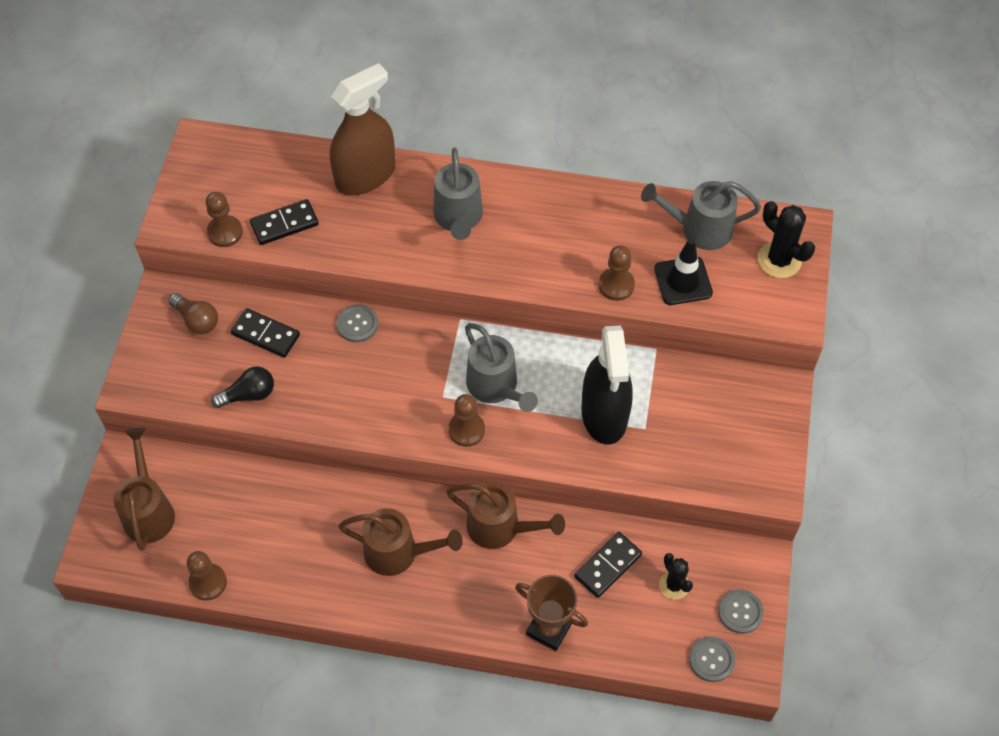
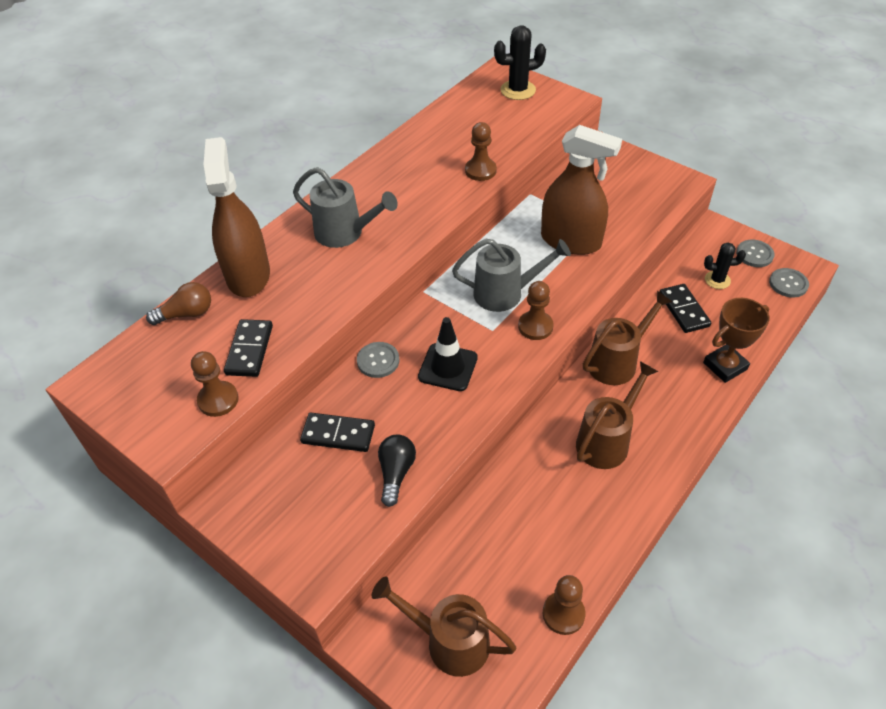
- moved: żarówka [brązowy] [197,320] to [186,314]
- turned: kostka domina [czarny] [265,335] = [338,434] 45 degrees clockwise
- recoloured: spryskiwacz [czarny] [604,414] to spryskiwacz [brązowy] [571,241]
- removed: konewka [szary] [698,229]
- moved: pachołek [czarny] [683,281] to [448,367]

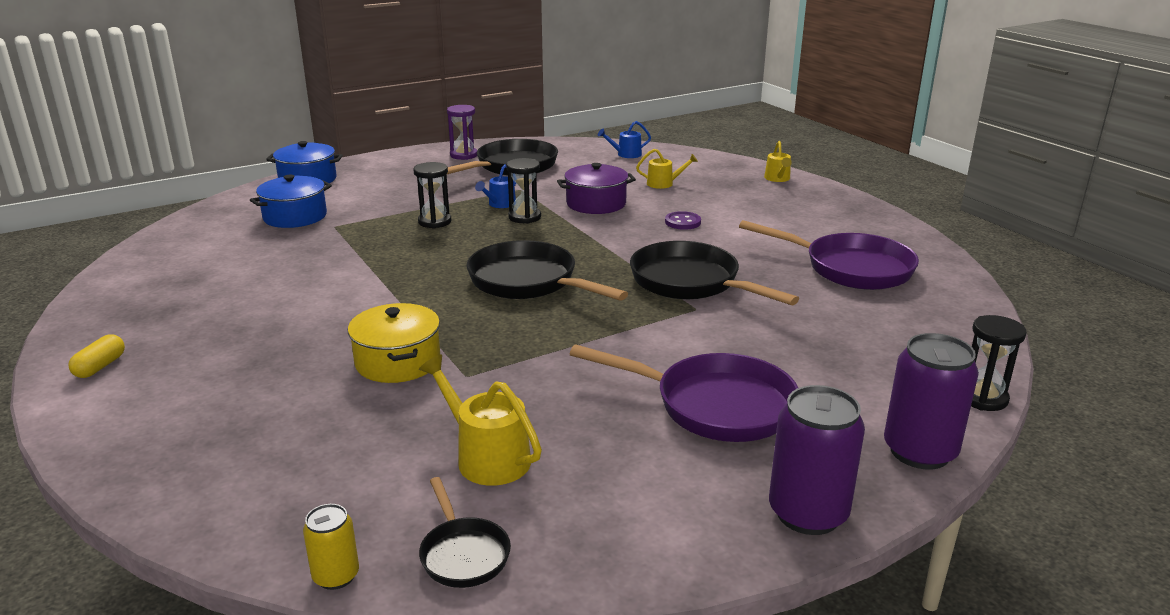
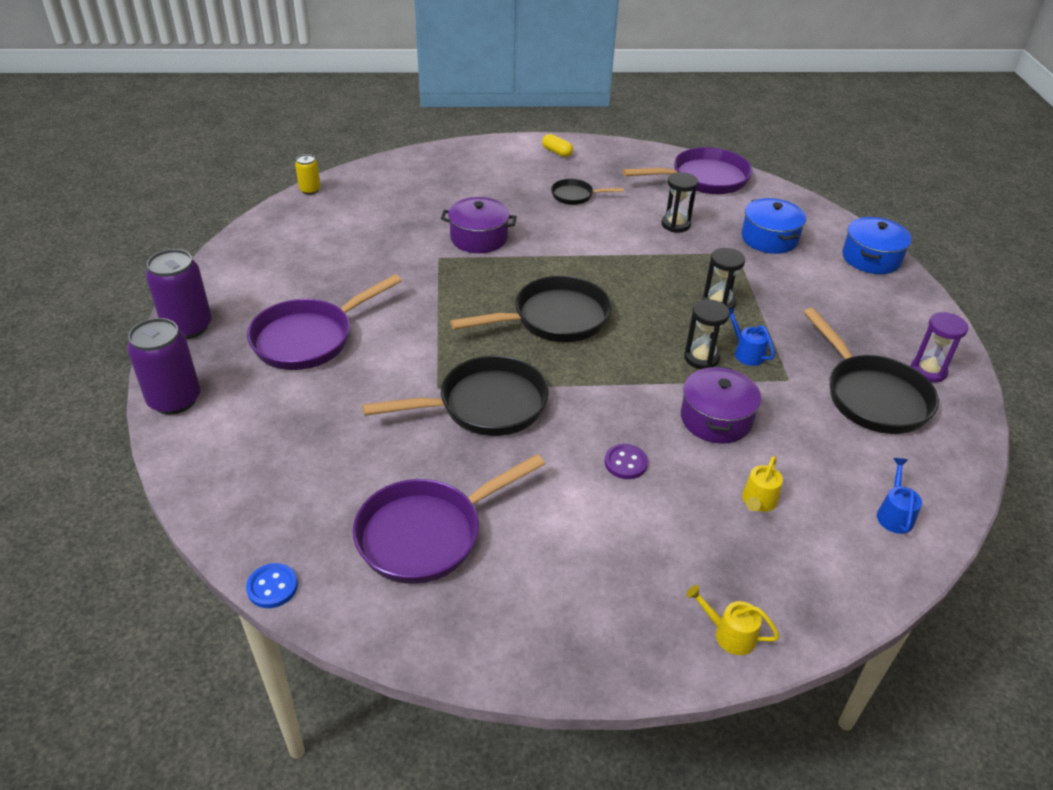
- recoloured: garnek [żółty] [397,361] to garnek [fioletowy] [479,238]
- removed: konewka [żółty] [486,457]
- moved: patelnia [czarny] [463,554] to [575,196]
- moved: klepsydra [czarny] [982,398] to [675,224]
- added: guzik [niebieski] [272,587]
- added: patelnia [fioletowy] [703,179]

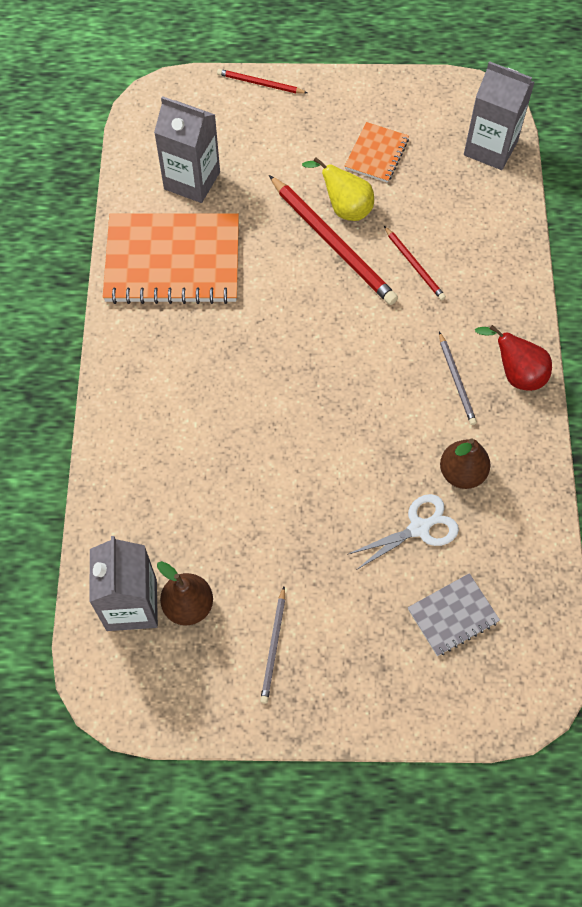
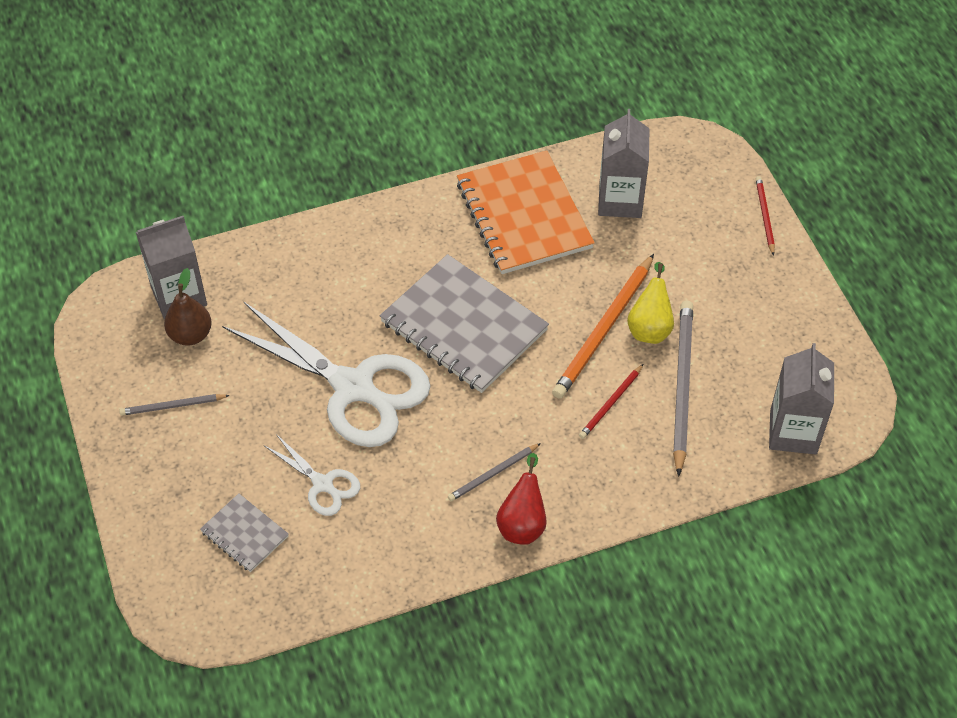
- recoloured: ołówek [czerwony] [333,243] to ołówek [pomarańczowy] [604,330]
- removed: zeszyt [pomarańczowy] [376,154]
- removed: gruszka [brązowy] [462,473]
- added: nożyczki [biały] [353,387]
- added: zeszyt [szary] [463,326]
- added: ołówek [szary] [682,386]

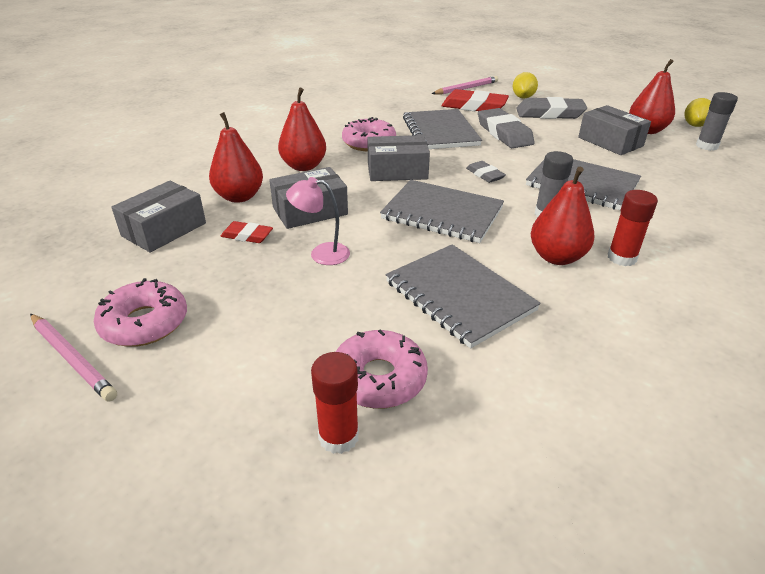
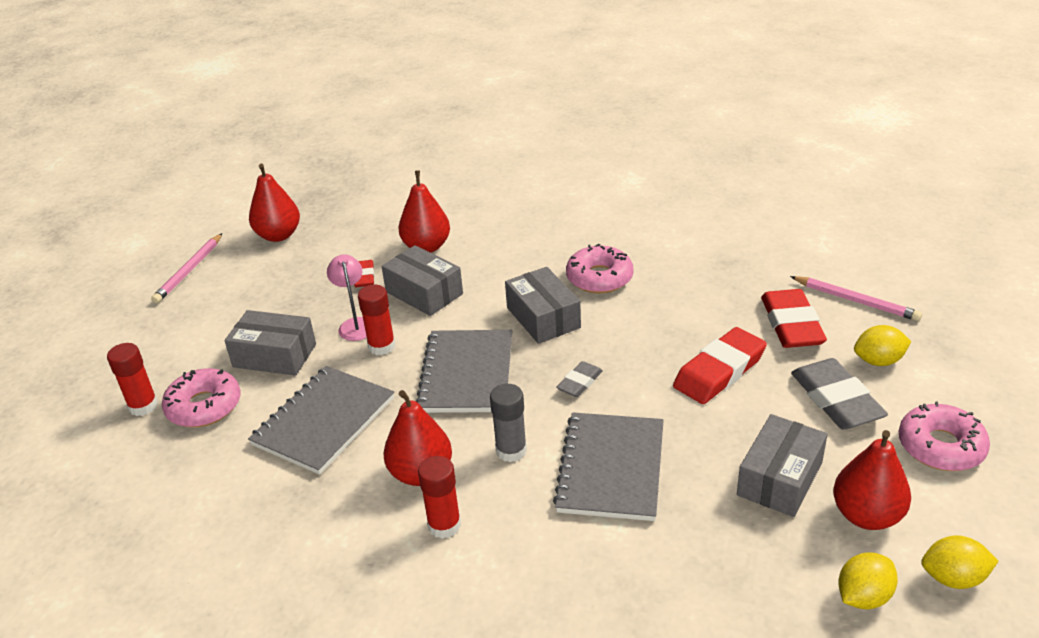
- moved: donut [różowy] [144,323] to [940,446]
- moved: pudełko [szary] [164,229] to [274,355]
- moved: gruszka [czerwony] [304,166] to [278,235]
- removed: zeszyt [szary] [440,132]
- recoloured: gumka do mazania [szary] [504,133] to gumka do mazania [czerwony] [719,371]
- replaced: klej w sztyfcie [szary] [706,146] to cytryna [żółty] [863,597]
- added: klej w sztyfcie [czerwony] [381,346]

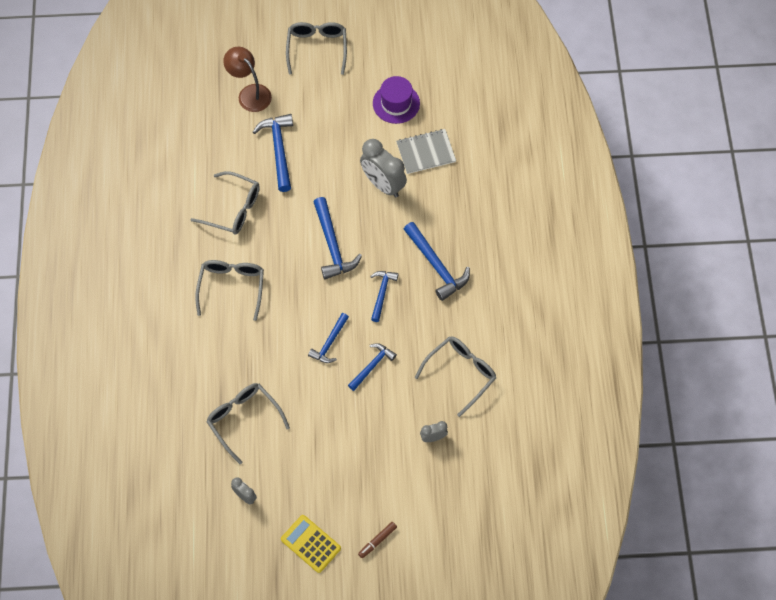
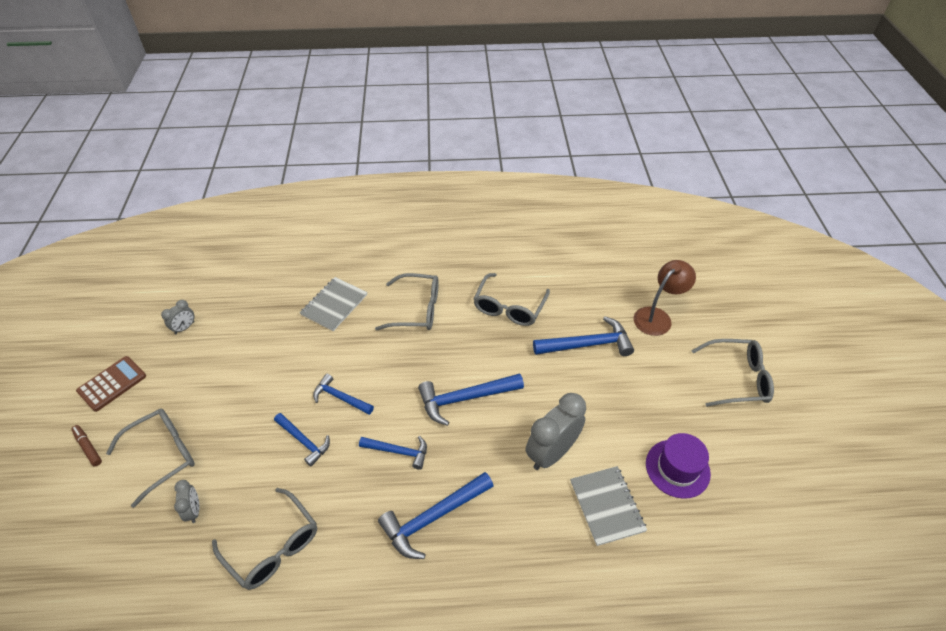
- moved: okulary [szary] [243,419] to [163,455]
- recoloured: kalkulator [żółty] [311,544] to kalkulator [brązowy] [112,384]
- added: zeszyt [szary] [334,305]

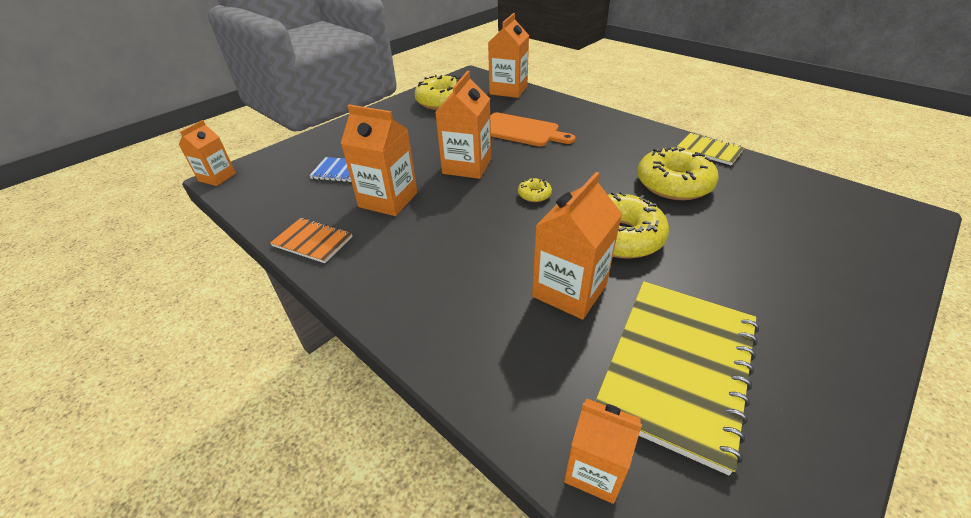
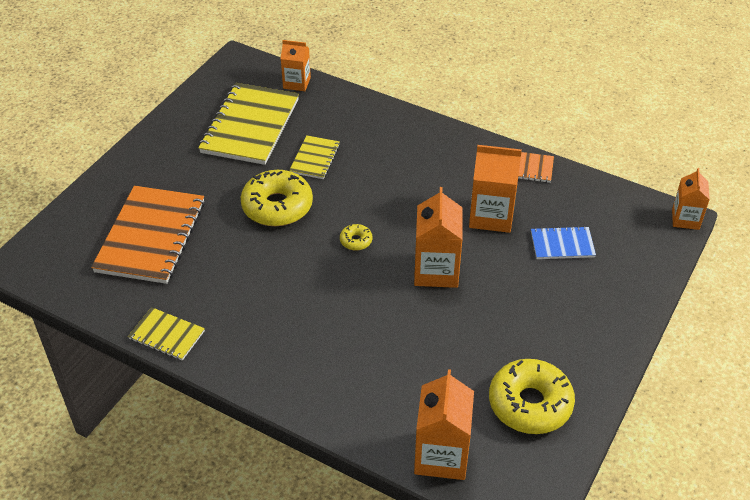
- removed: deska do krojenia [pomarańczowy] [521,131]
- replaced: karton mleka [pomarańczowy] [569,290] to zeszyt [żółty] [315,158]
- removed: donut [żółty] [673,184]
- added: zeszyt [pomarańczowy] [151,236]

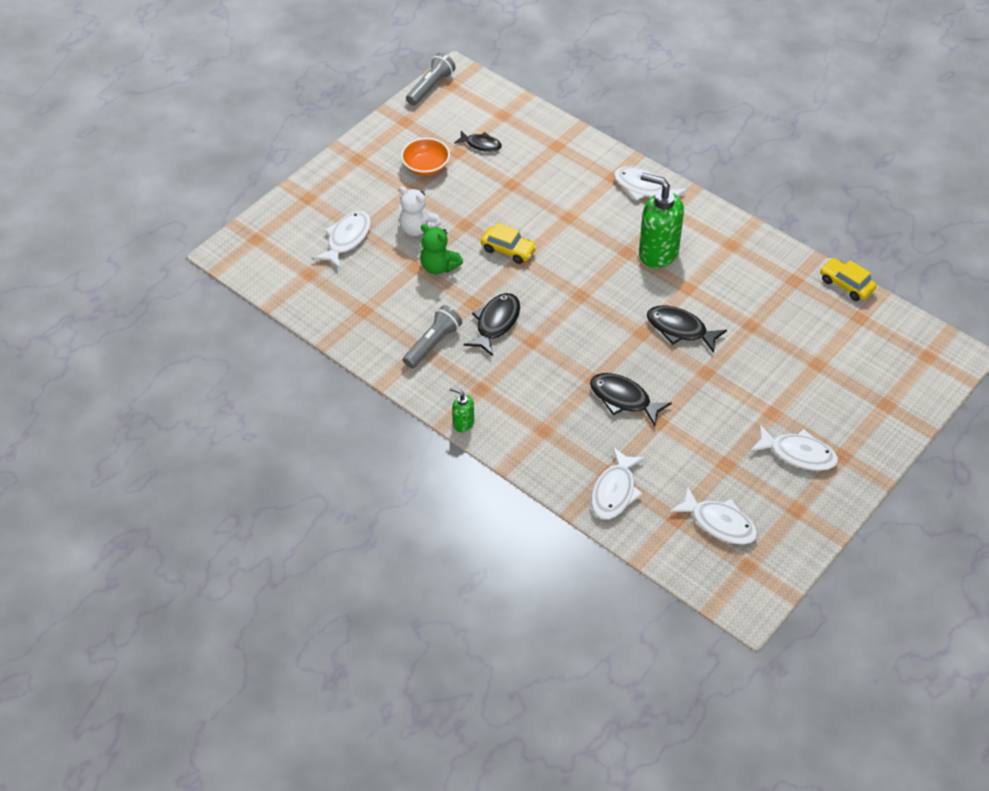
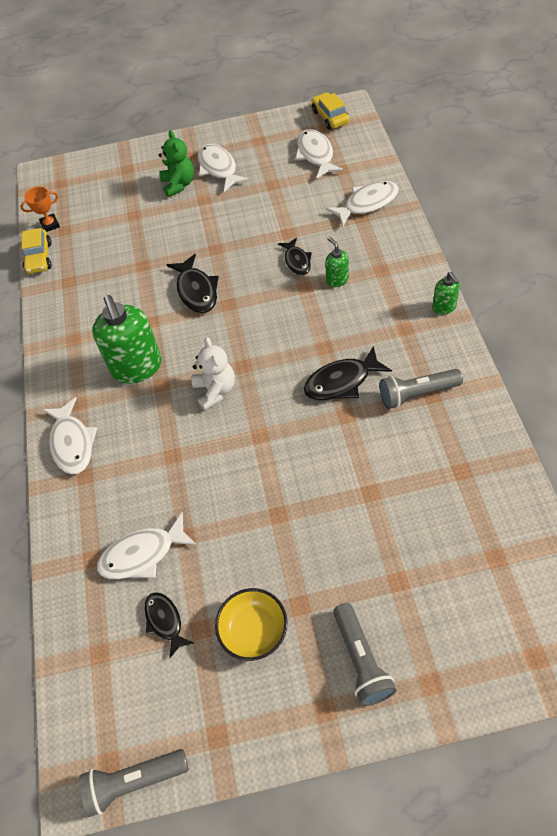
- moved: ryba [biały] [347,239] to [142,554]
- moved: miś [biały] [417,229] to [215,390]
- recoloured: miska [pomarańczowy] [426,167] to miska [żółty] [254,630]
- moved: miś [zielony] [439,267] to [179,184]
- moved: samochód [żółty] [508,250] to [330,117]
- resized: ryba [czarny] [623,399] = [297,261] x0.65
- added: puchar [pomarańczowy] [50,225]
- added: dozownik mydła [zielony] [337,280]
- added: latarka [szary] [361,660]

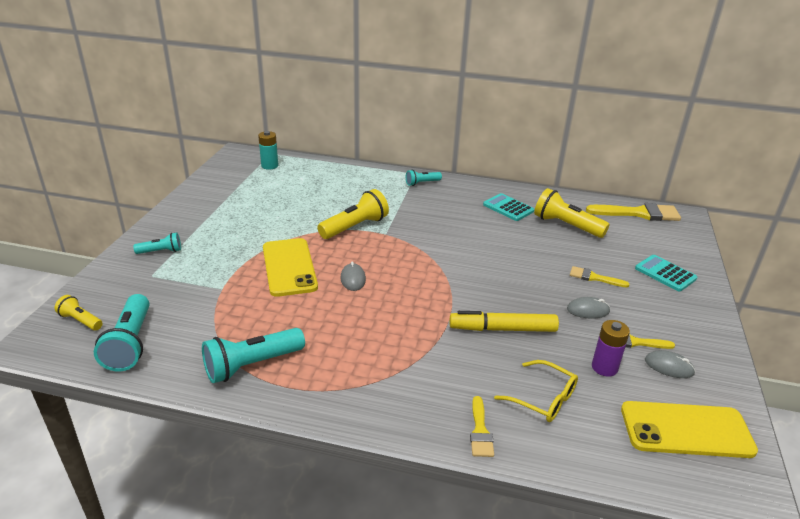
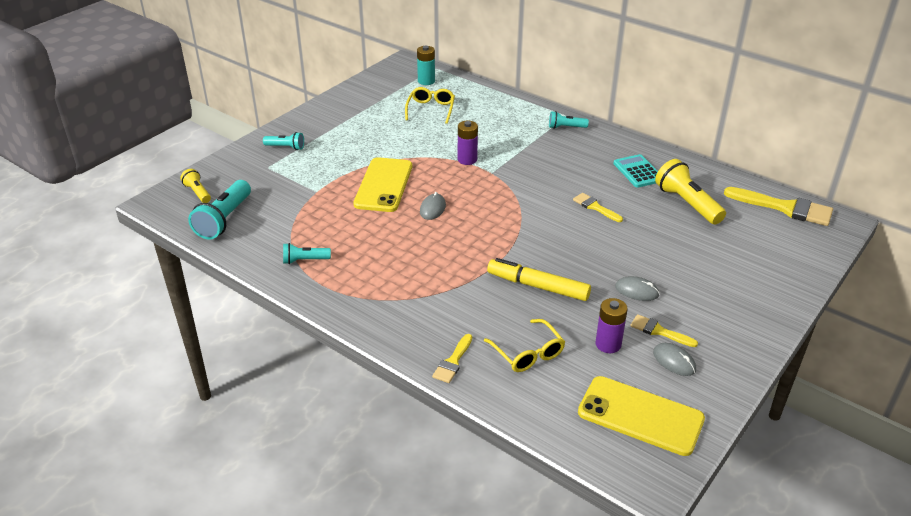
- resized: latarka [turkusowy] [252,365] = [305,260] x0.55
- replaced: latarka [żółty] [355,227] to bateria [fioletowy] [467,159]
- moved: pędzel [żółty] [594,278] to [595,207]
- removed: kalkulator [turkusowy] [665,273]
- added: okulary [żółty] [431,109]

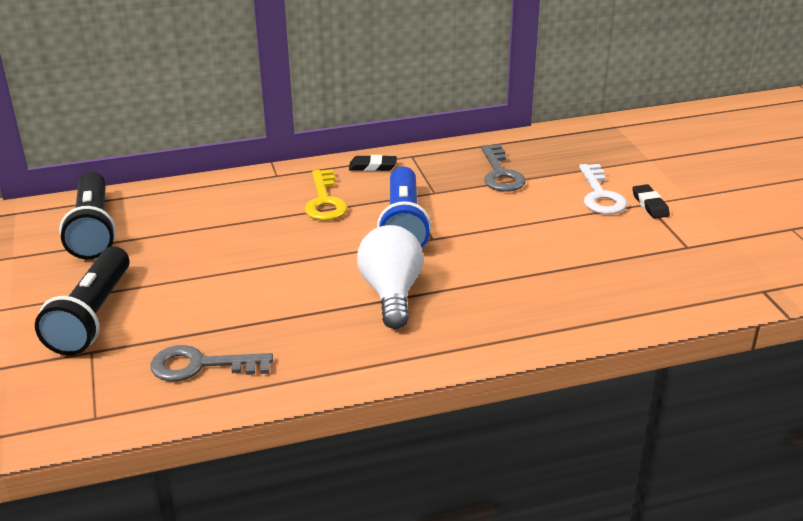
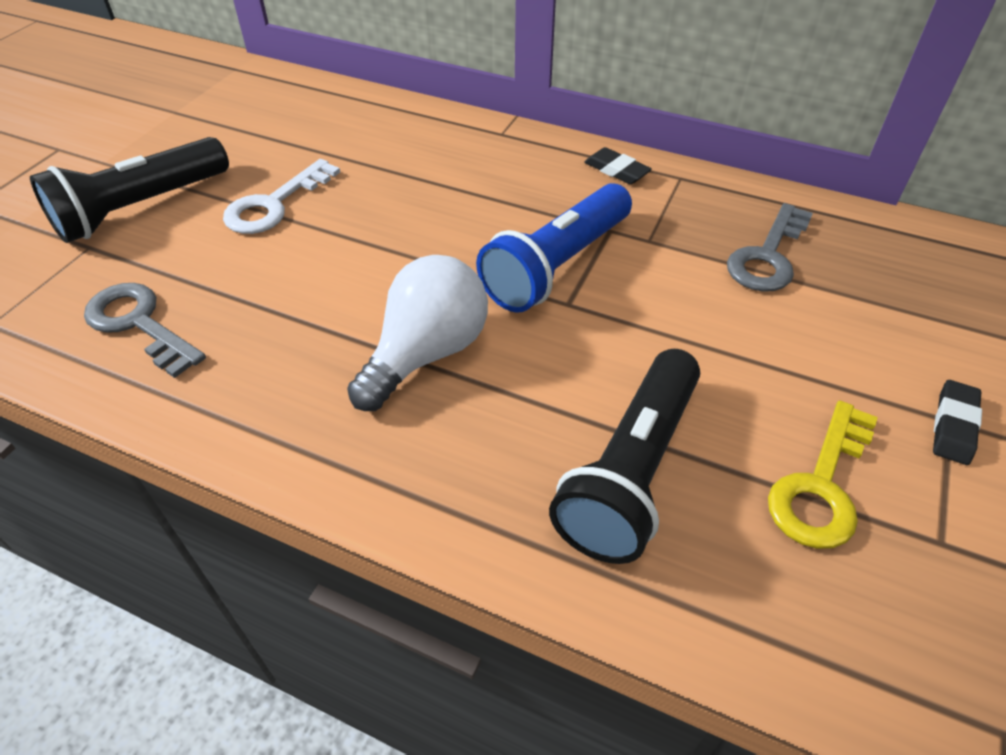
- moved: latarka [czarny] [93,230] to [631,471]
- moved: klucz [żółty] [325,201] to [821,486]
- moved: klucz [biały] [600,195] to [274,204]

